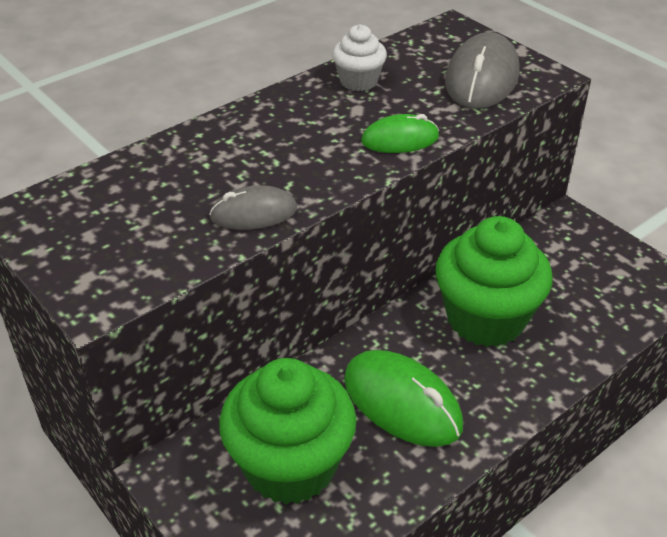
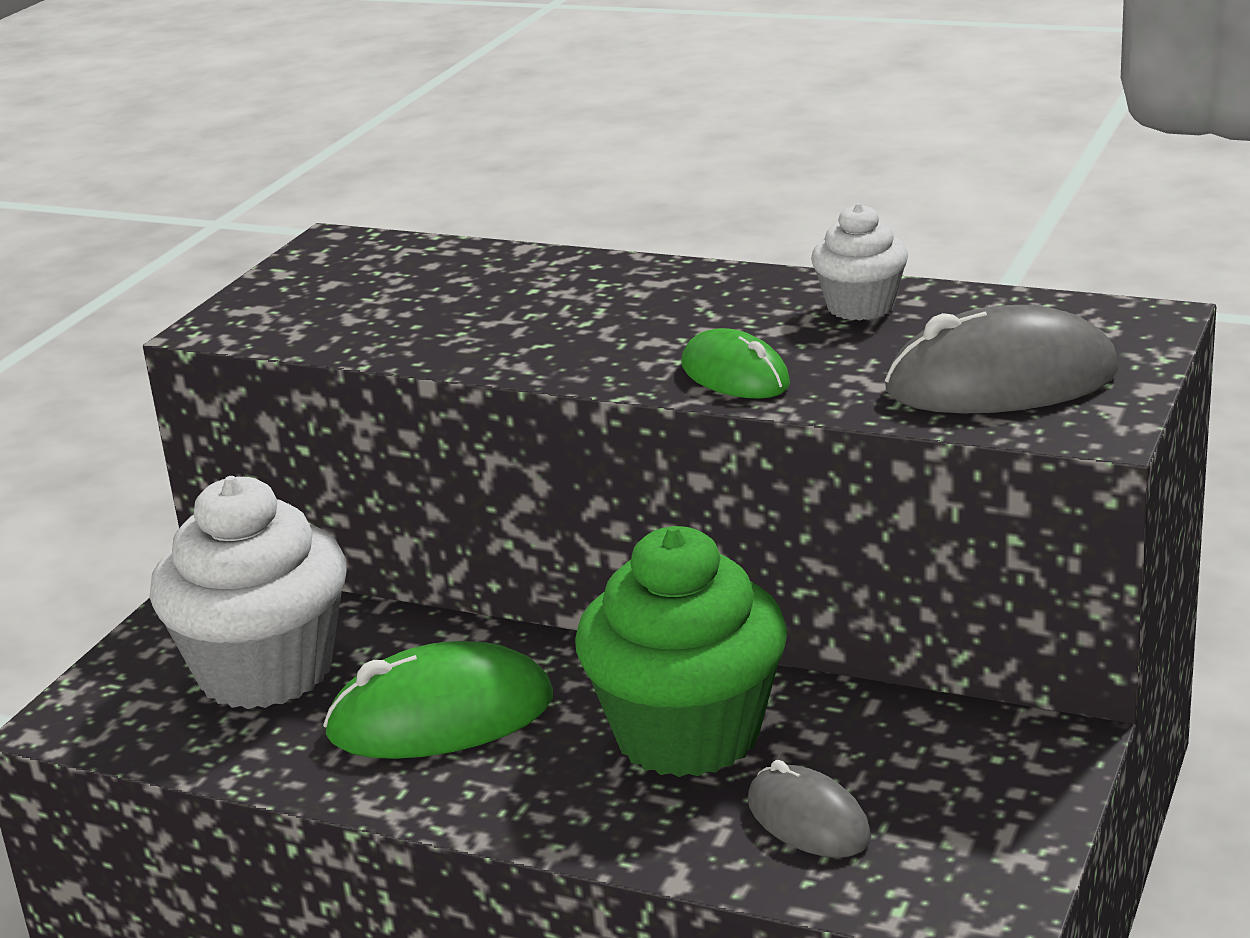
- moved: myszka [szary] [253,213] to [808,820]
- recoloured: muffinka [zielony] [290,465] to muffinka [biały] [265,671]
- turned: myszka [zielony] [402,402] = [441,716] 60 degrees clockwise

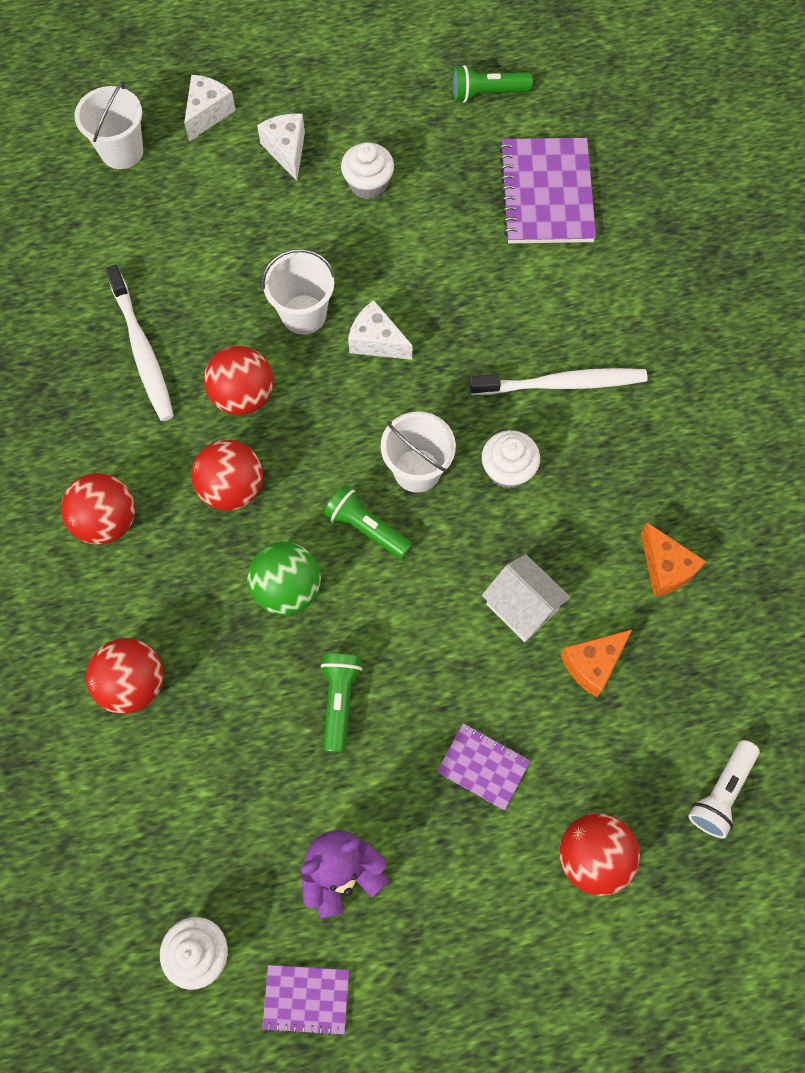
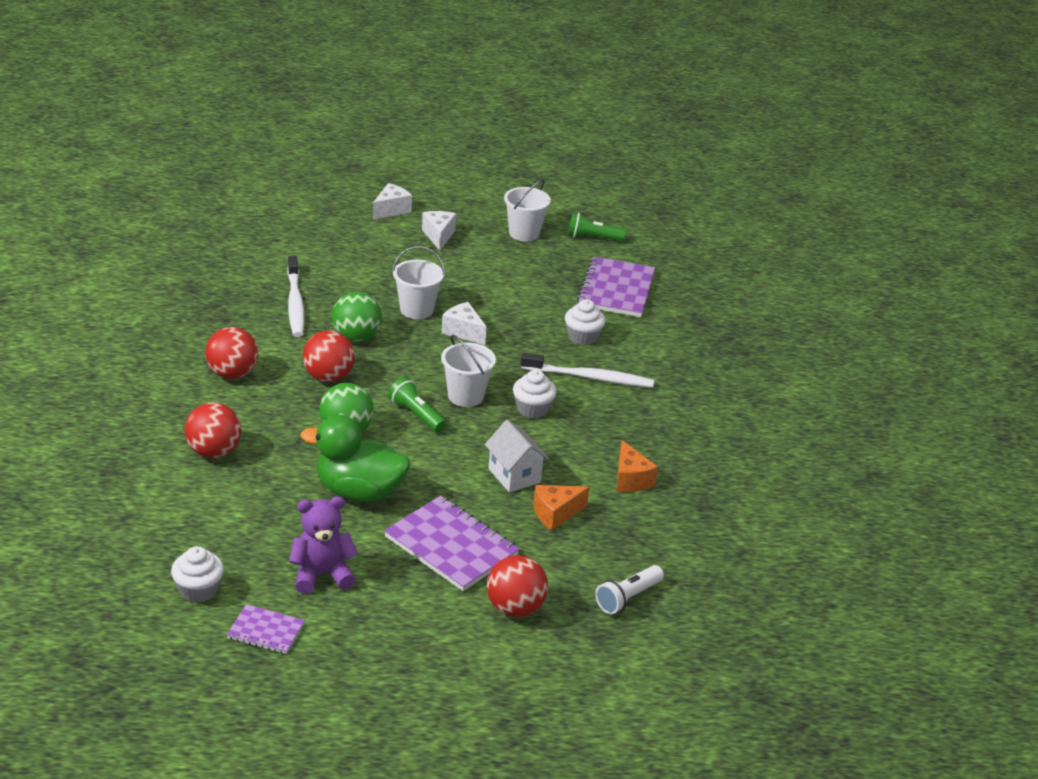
- moved: wiadro [biały] [122,151] to [524,233]
- recoloured: piłka [czerwony] [243,395] to piłka [zielony] [356,337]
- replaced: latarka [zielony] [339,700] to kaczka [zielony] [359,491]
- moved: muffinka [biały] [368,184] to [582,337]
- resized: zeszyt [fioletowy] [483,767] = [451,546] x1.86

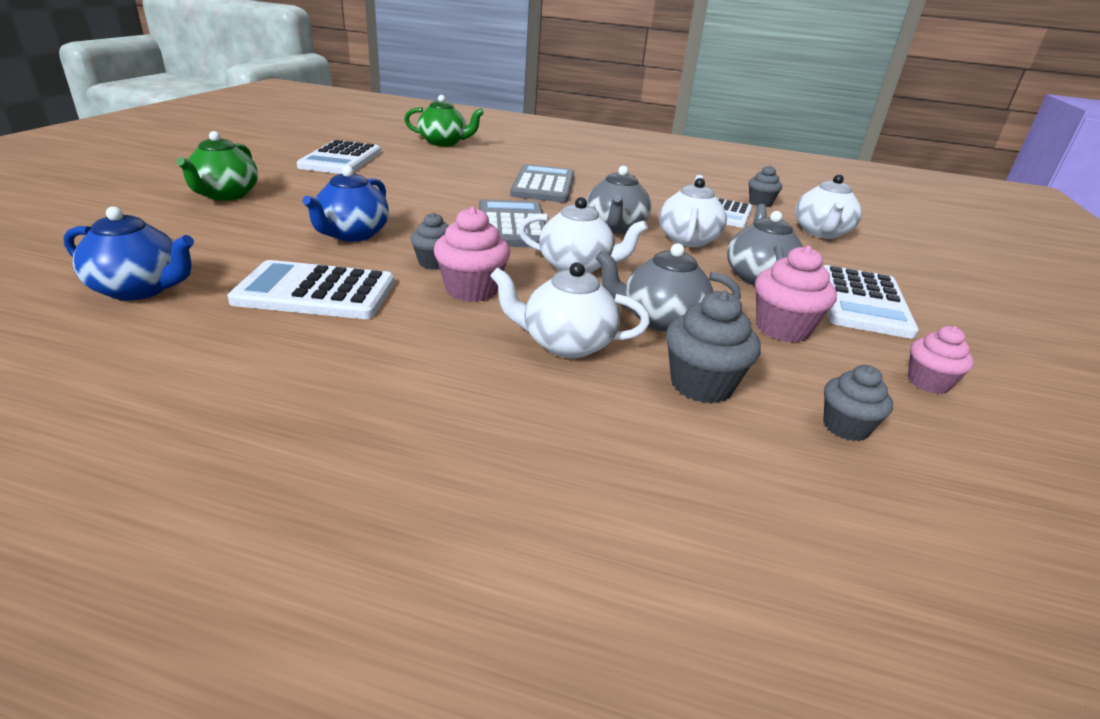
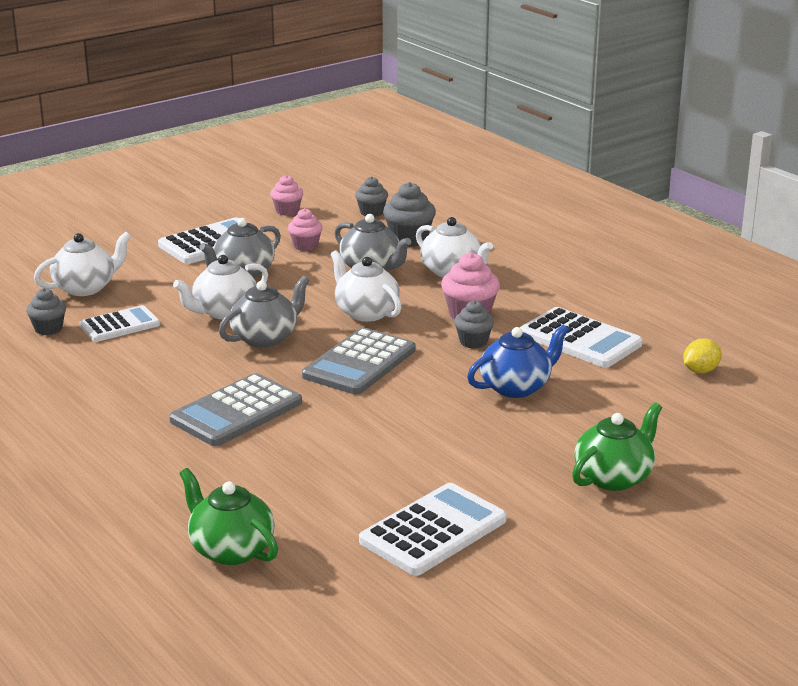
- replaced: imbryk [niebieski] [140,289] to cytryna [żółty] [700,371]
- resized: muffinka [różowy] [782,329] = [305,246] x0.66

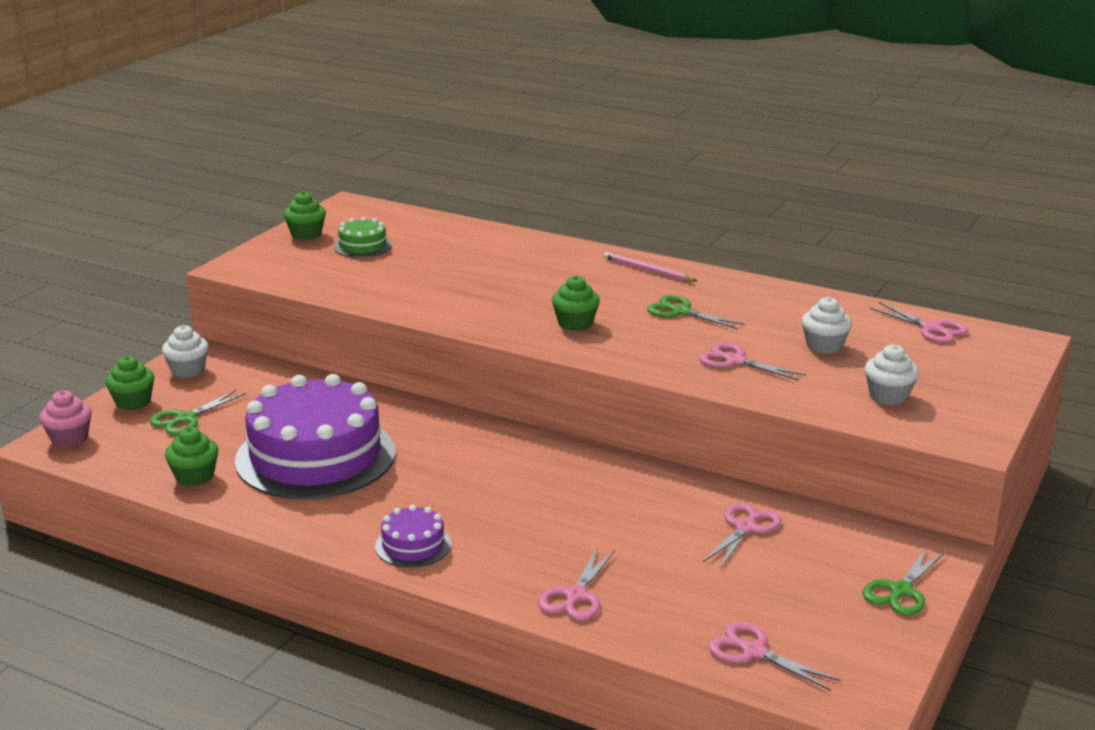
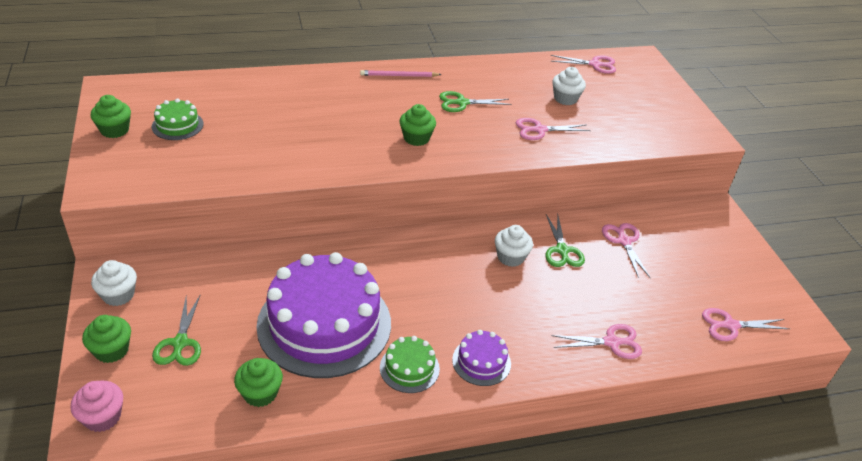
- turned: nożyczki [różowy] [576,596] = [611,342] 75 degrees counterclockwise
- moved: nożyczki [zielony] [901,591] to [562,250]
- moved: muffinka [biały] [888,396] to [510,257]
- added: tort [zielony] [409,368]

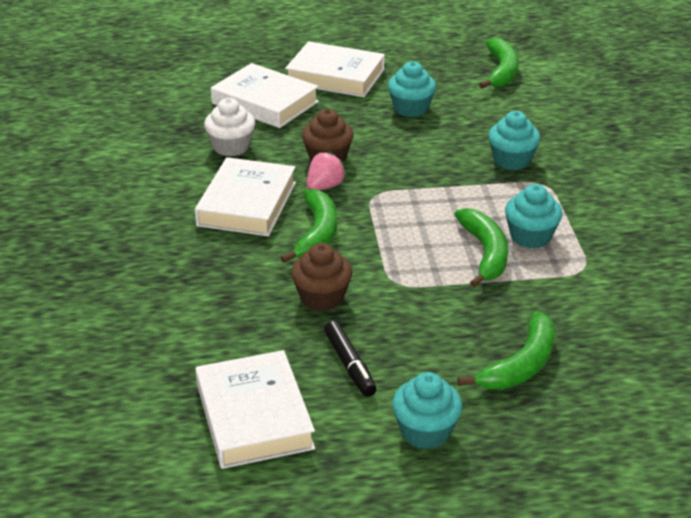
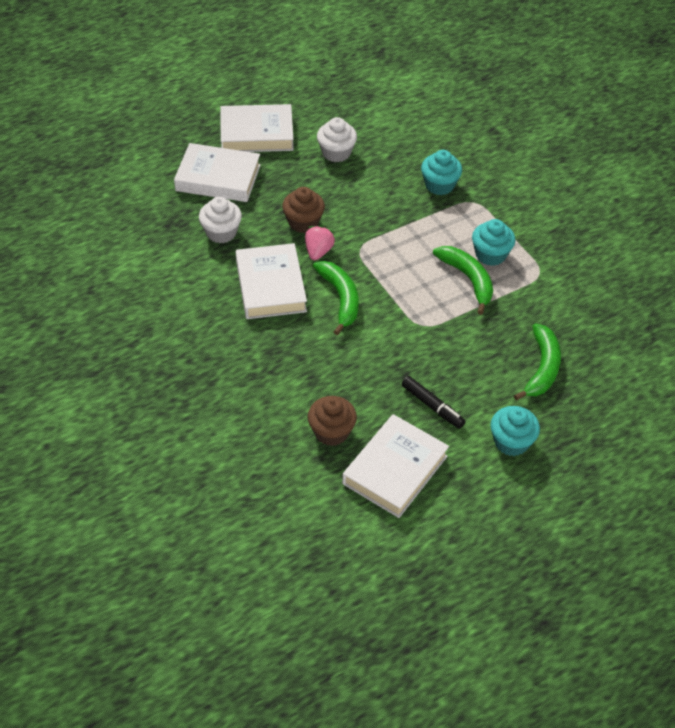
- turned: książka [biały] [254,416] = [395,470] 75 degrees clockwise
- moved: muffinka [brązowy] [322,298] to [331,432]
- recoloured: muffinka [turkusowy] [411,108] to muffinka [biały] [336,153]
- removed: banan [zielony] [501,71]

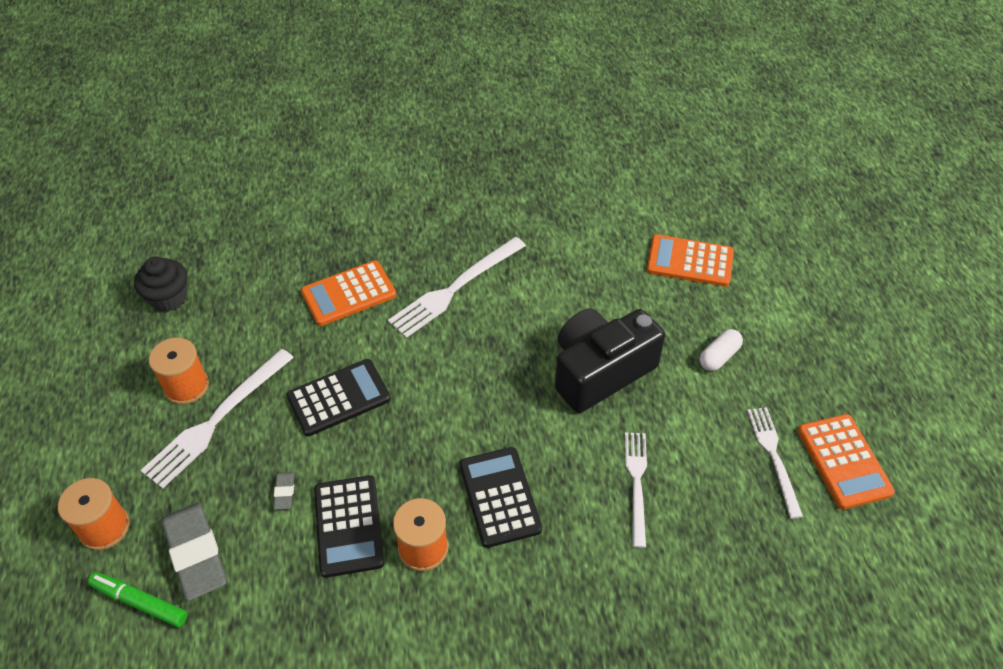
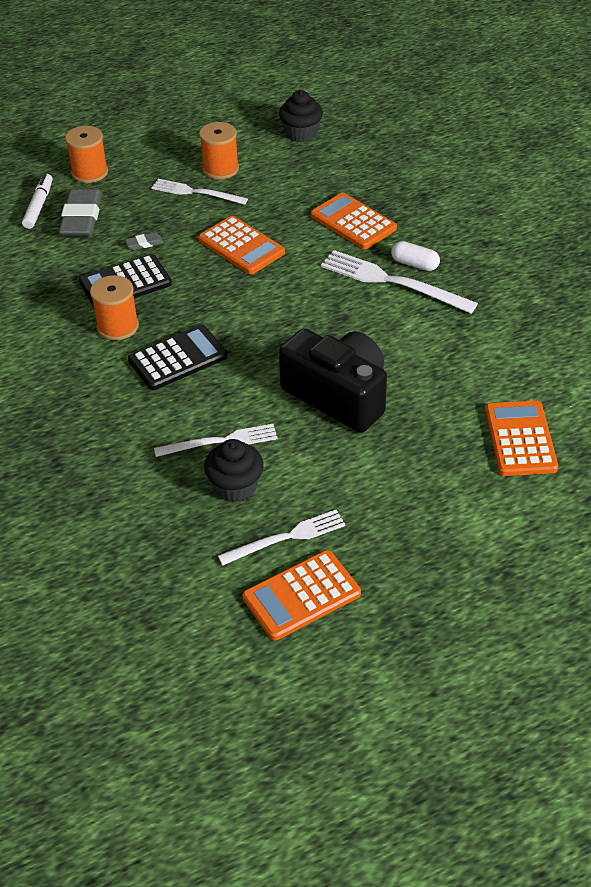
- recoloured: flamaster [zielony] [140,602] to flamaster [biały] [39,206]
- resized: widelec [biały] [217,420] = [196,192] x0.66
- turned: gumka do mazania [szary] [196,553] = [81,218] 45 degrees counterclockwise
- recoloured: kalkulator [czarny] [338,398] to kalkulator [pomarańczowy] [241,246]
- moved: kapsułka [biały] [719,356] to [414,264]
- added: muffinka [czarny] [235,486]

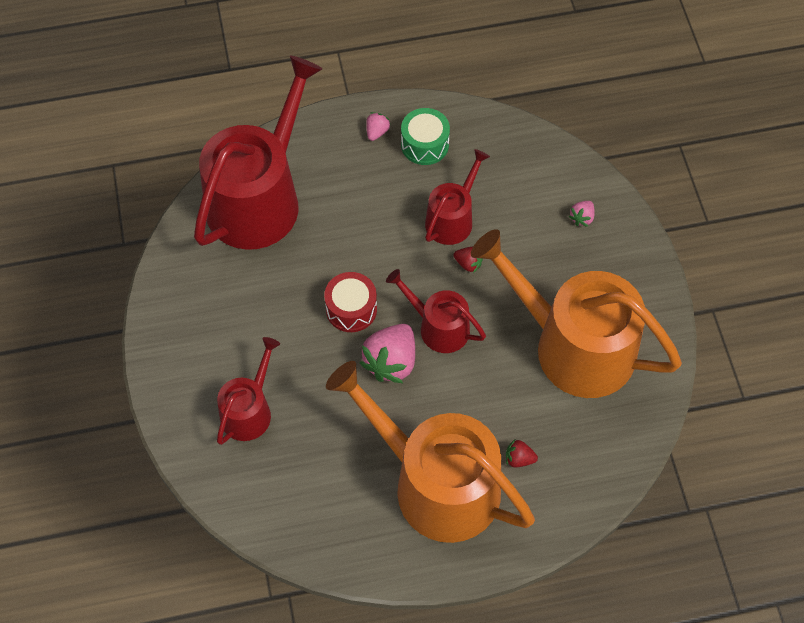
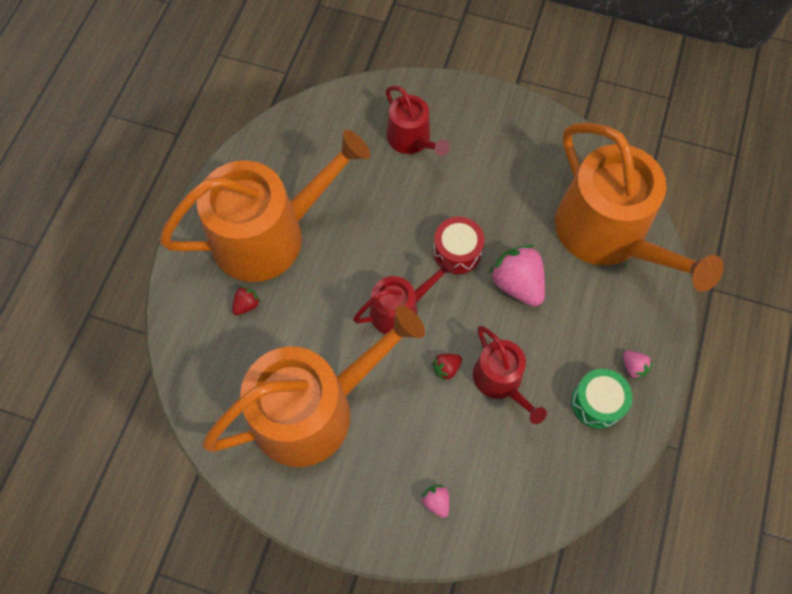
- recoloured: konewka [czerwony] [259,198] to konewka [pomarańczowy] [608,235]
- moved: truskawka [różowy] [391,362] to [517,284]

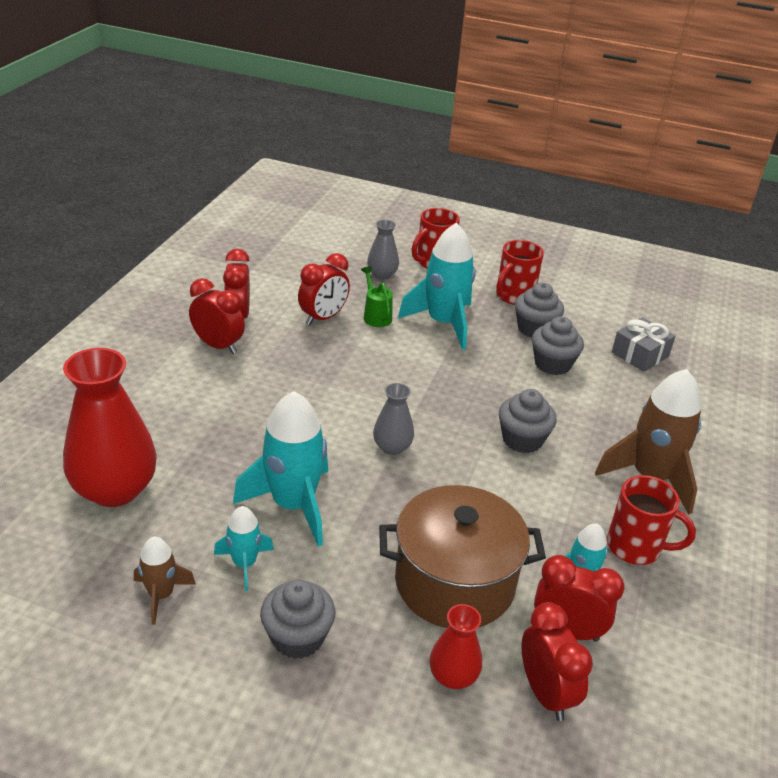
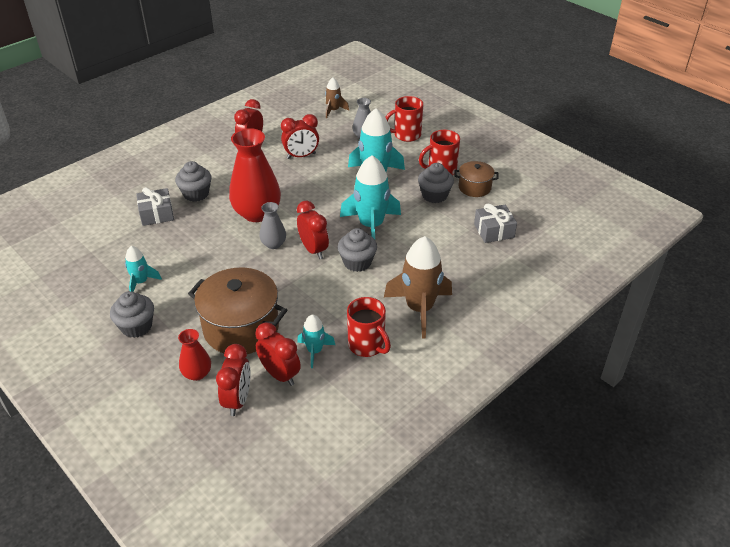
- moved: wazon [czerwony] [115,489] to [257,213]
- moved: rakieta [brązowy] [161,595] to [333,110]
- moved: budzik [czerwony] [218,346] to [313,250]
- moved: rakieta [turkusowy] [293,505] to [371,226]
- removed: konewka [zielony] [376,316]
- moved: muffinka [szary] [552,364] to [196,194]
- added: prezent [szary] [157,214]
- added: garnek [brązowy] [474,187]

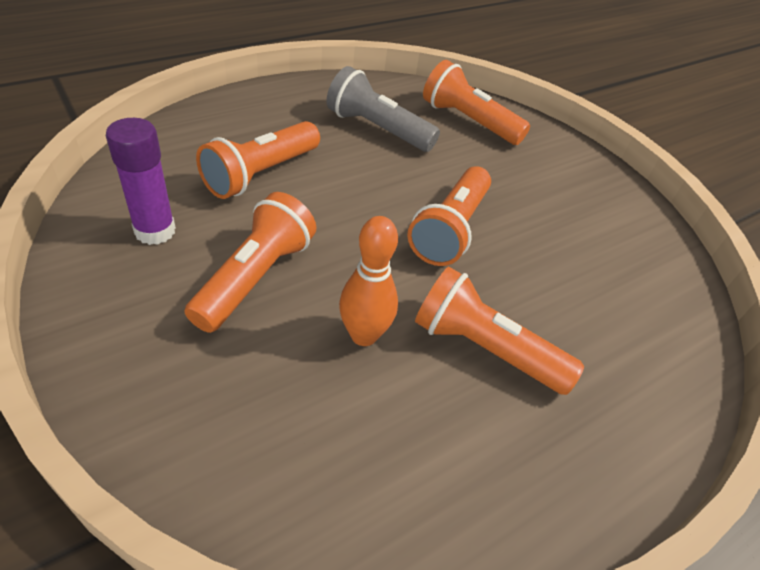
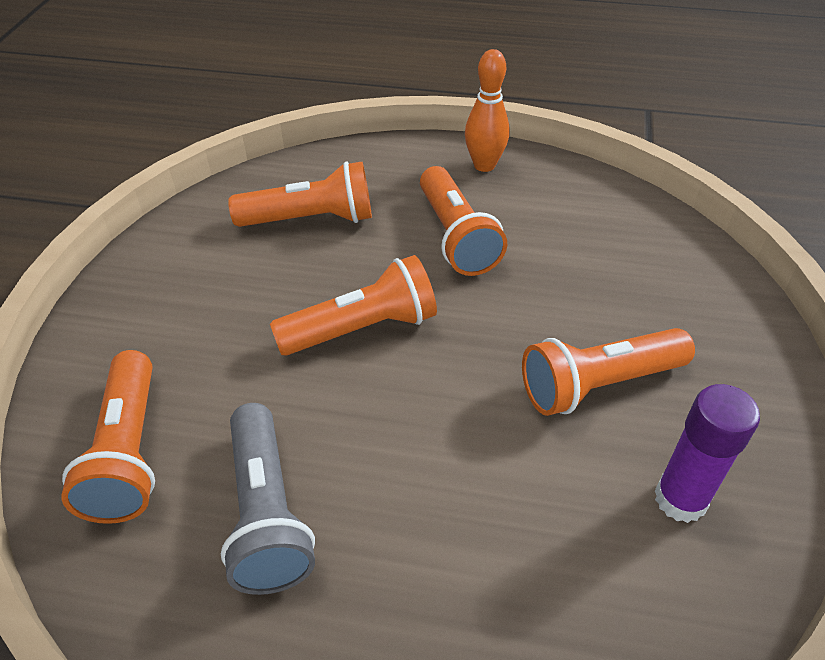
- moved: latarka [pomarańczowy] [261,174] to [311,219]
- moved: kręgiel [pomarańczowy] [364,335] to [484,165]

